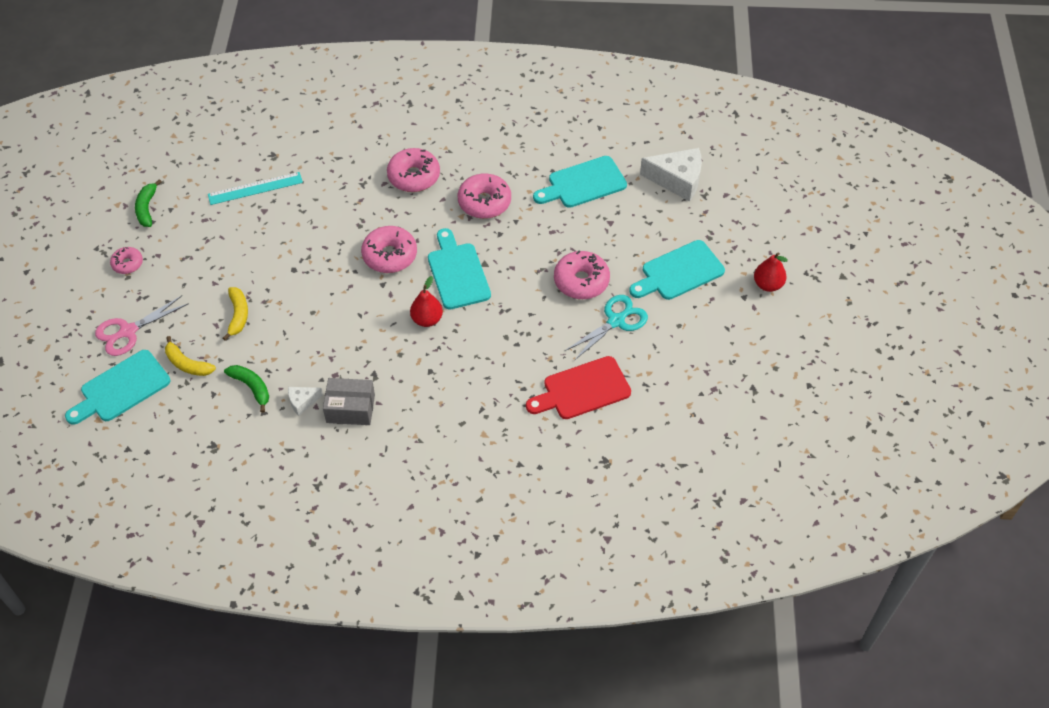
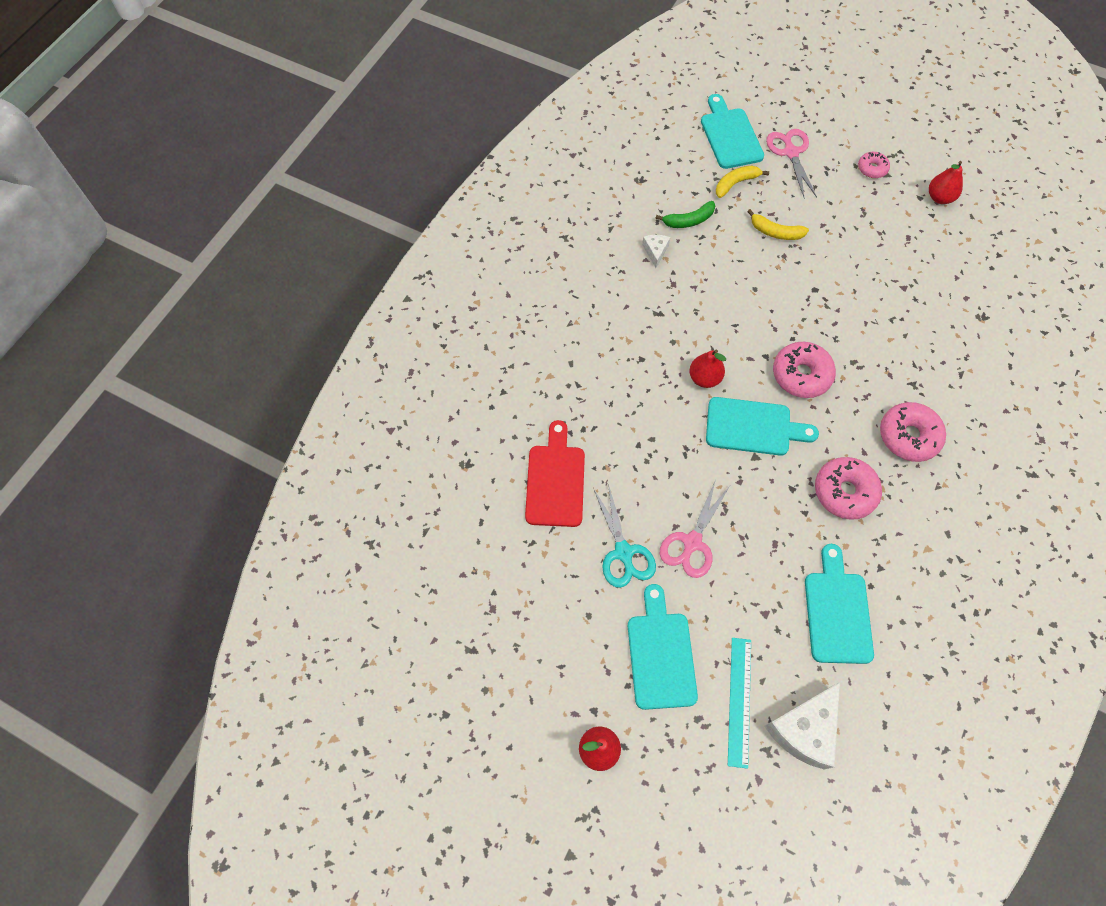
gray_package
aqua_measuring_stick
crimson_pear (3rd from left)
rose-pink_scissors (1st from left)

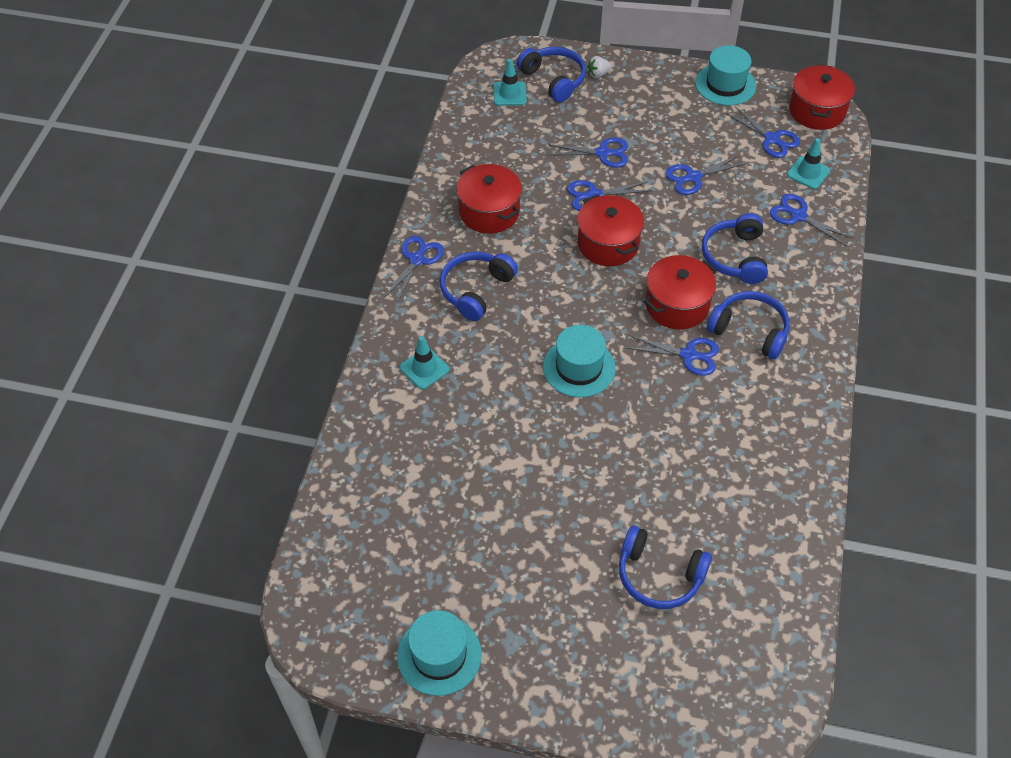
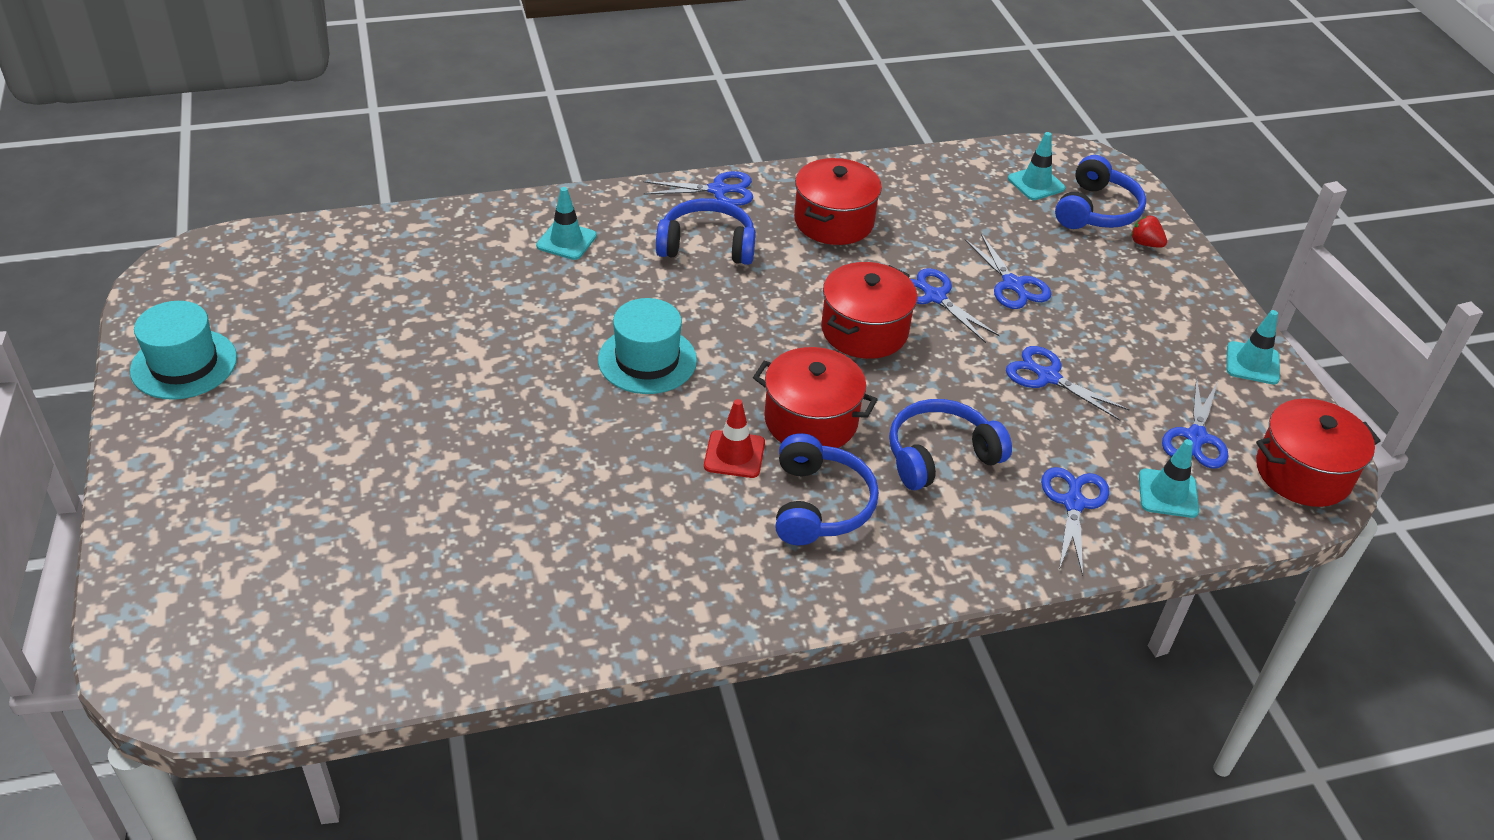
royal_blue_headset (3rd from left in the first image)
crimson_safety_cone
aqua_safety_cone (4th from left)
crimson_berry

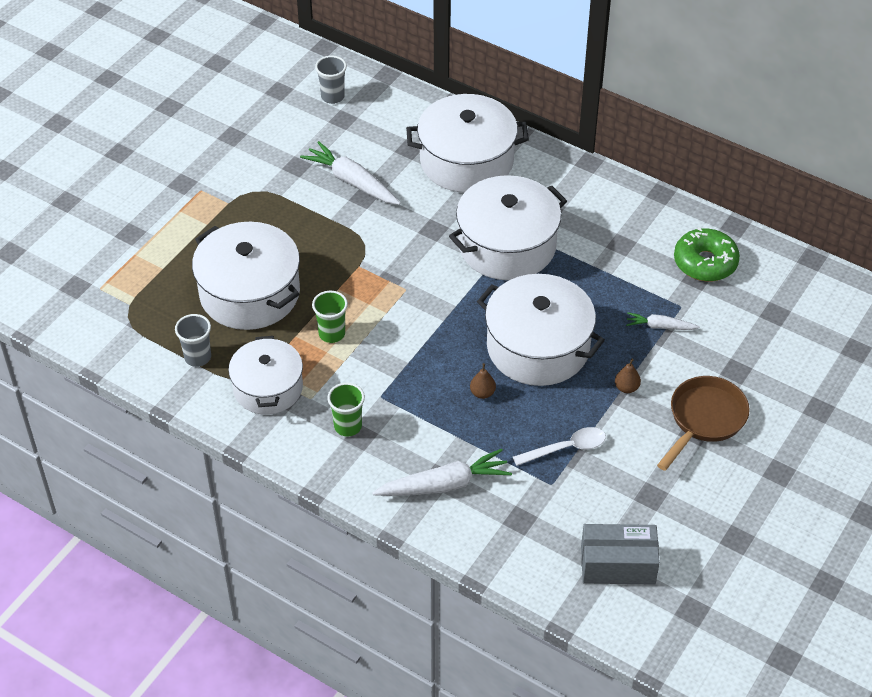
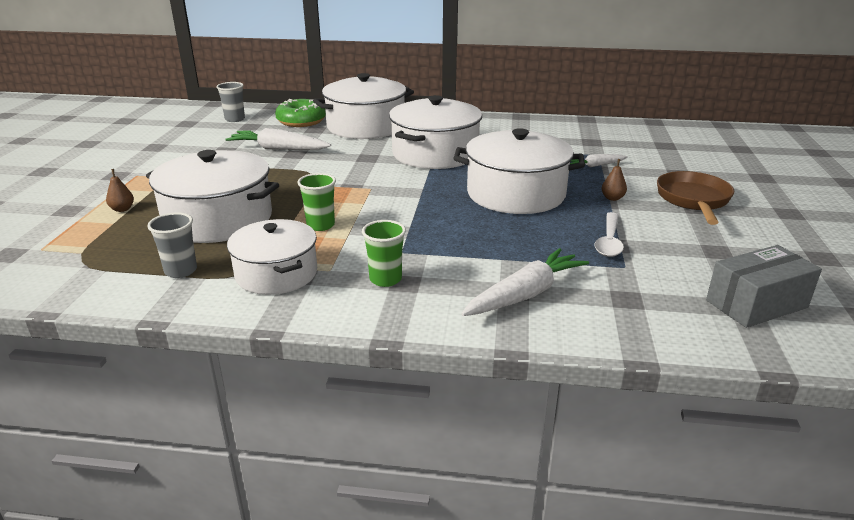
brown_pear (1st from left)
green_glazed_donut
snow-white_teaspoon

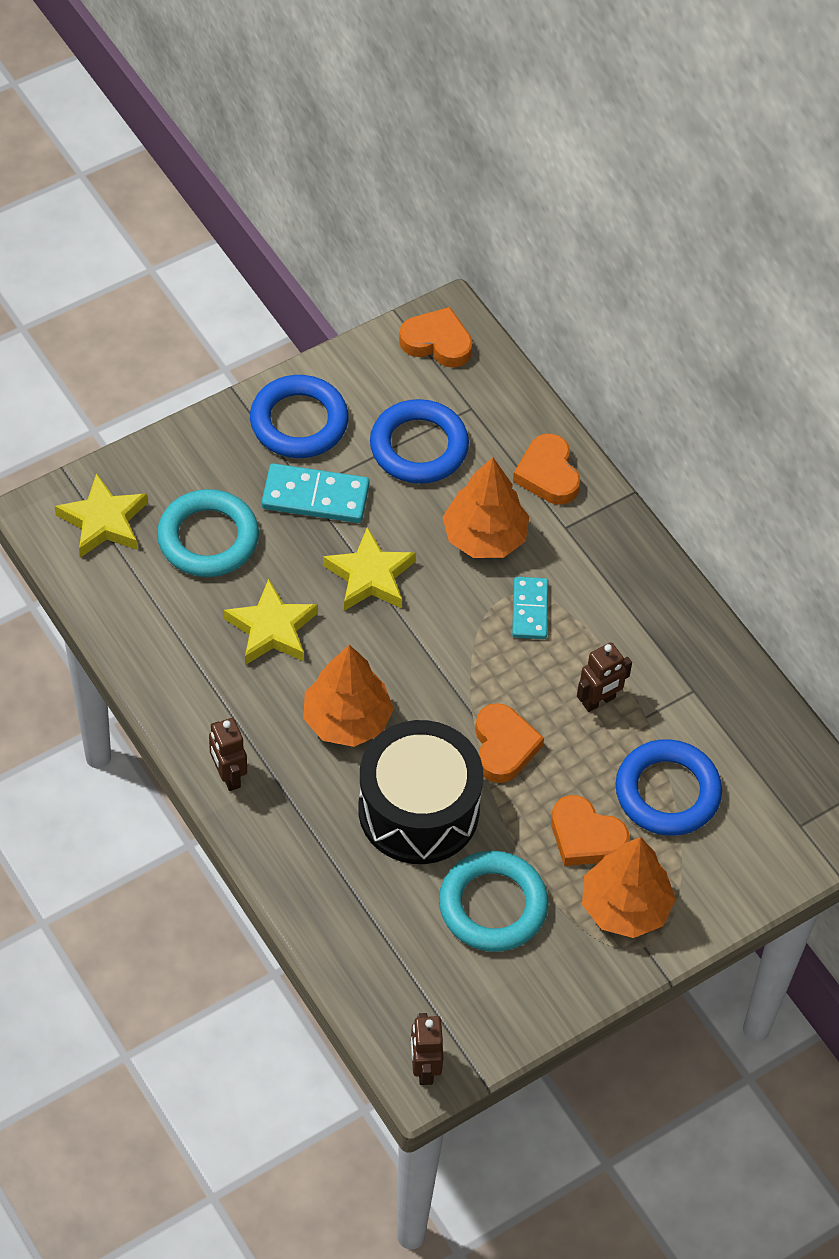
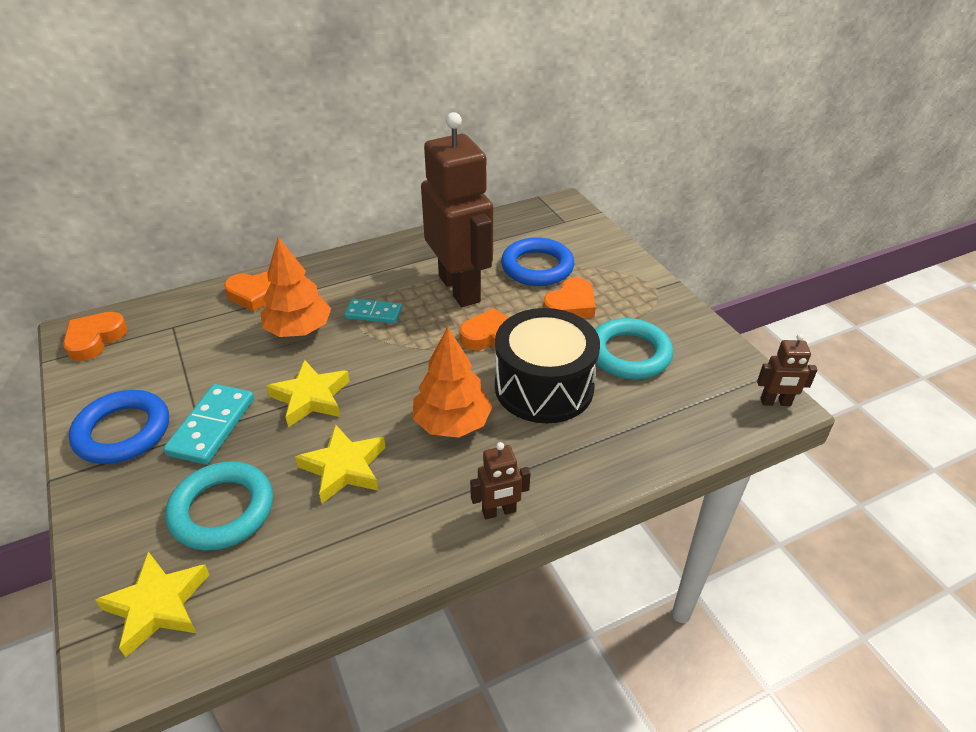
royal_blue_hoop (2nd from left in the first image)
orange_toy_tree (3rd from left in the first image)
brown_toy_robot (1st from left)

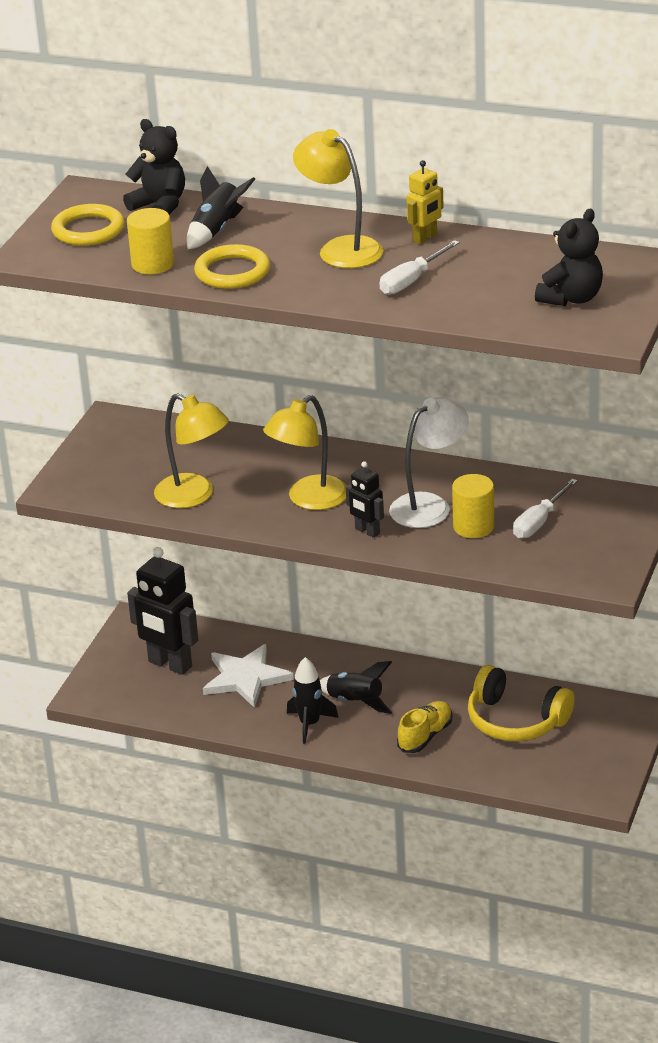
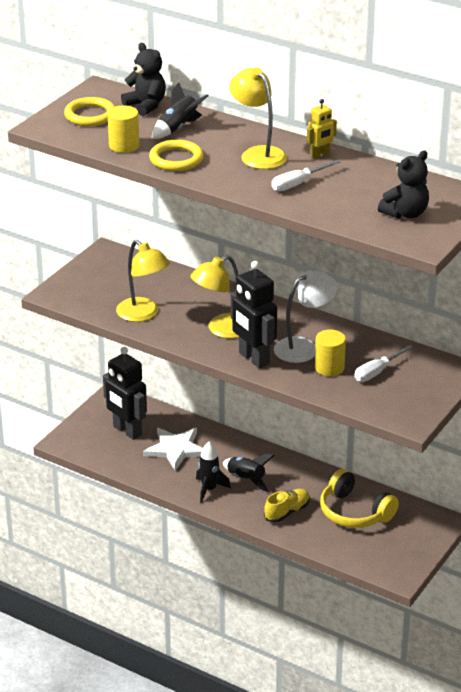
jet-black_toy_robot (2nd from left)

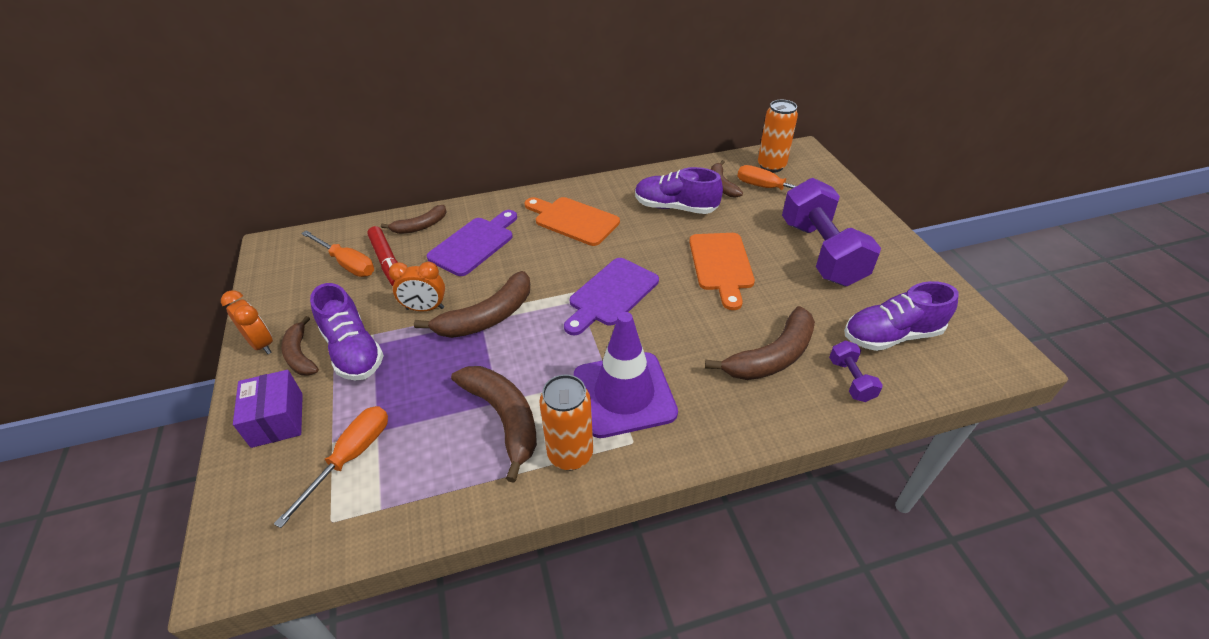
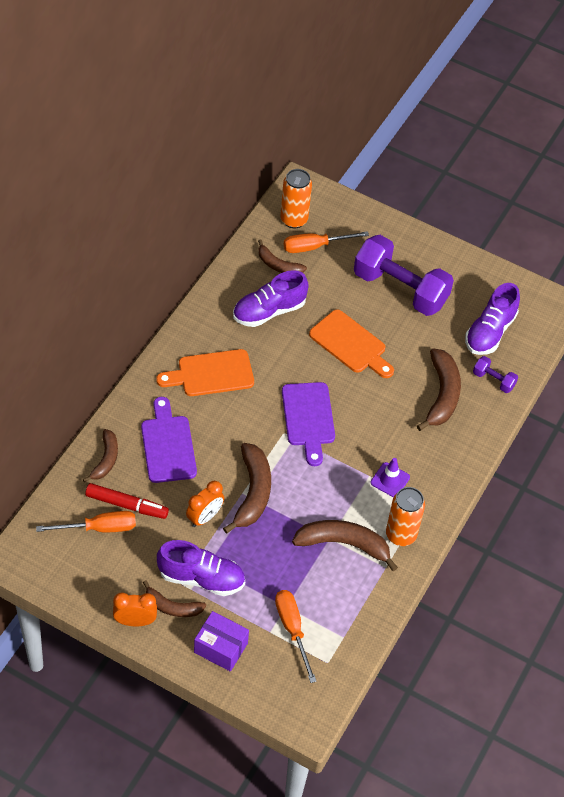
purple_safety_cone

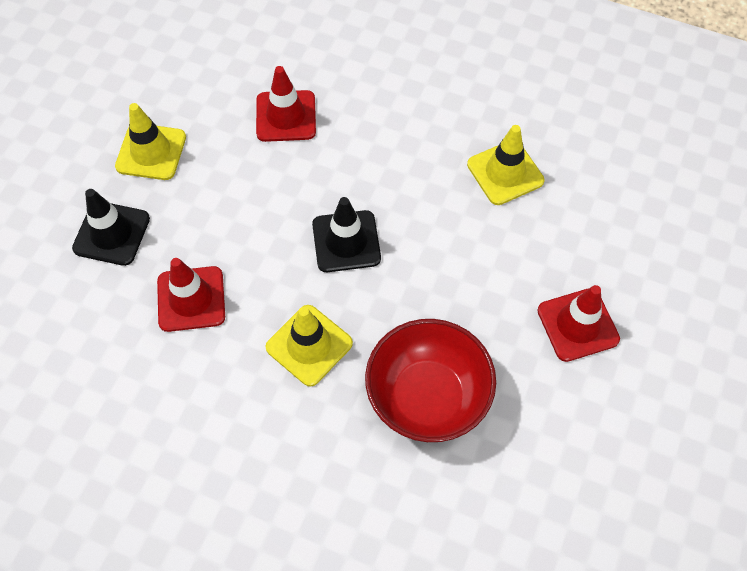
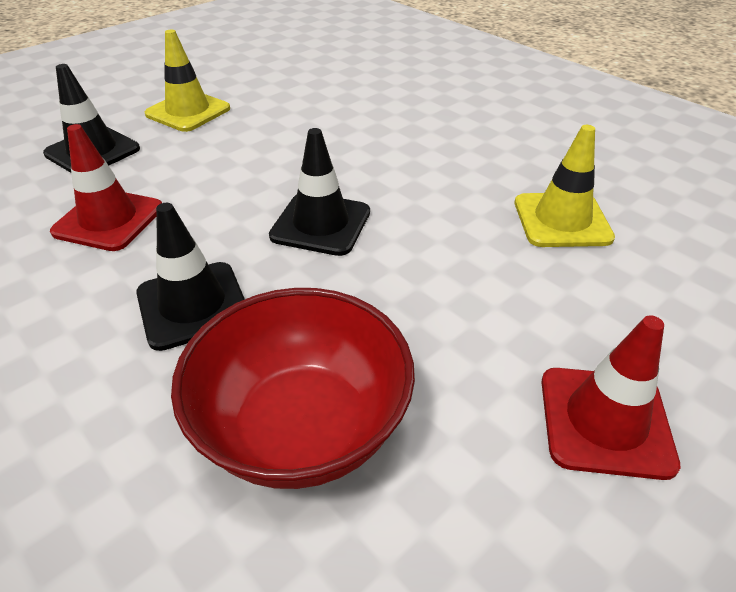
crimson_safety_cone (2nd from left in the first image)
jet-black_safety_cone (2nd from left)

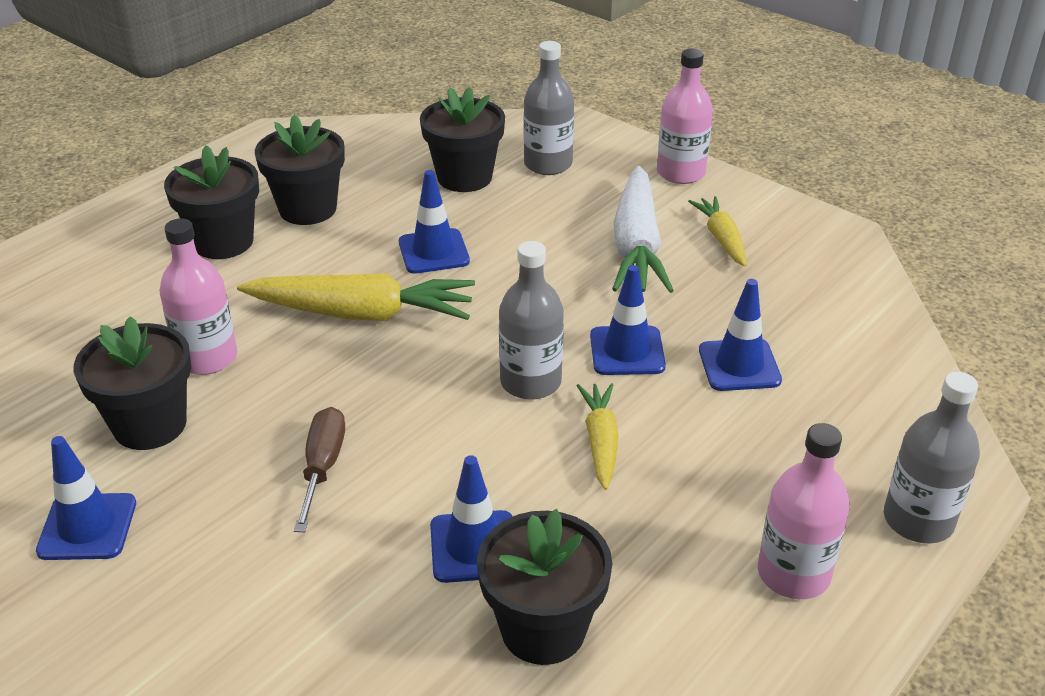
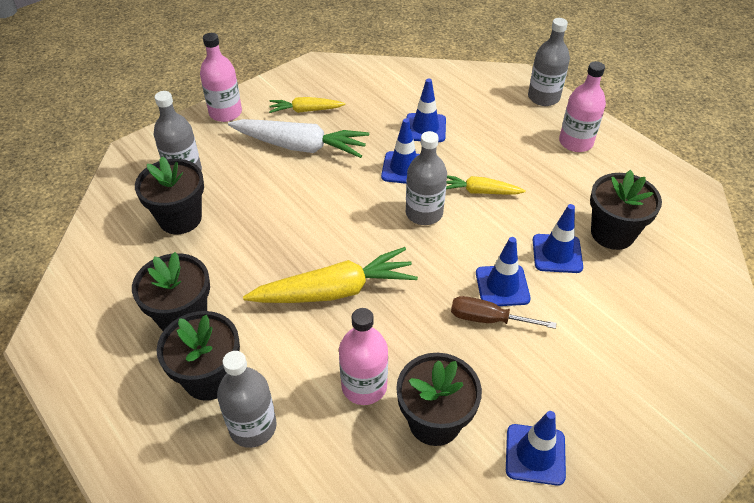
gray_bottle (2nd from left)
royal_blue_safety_cone (3rd from left)
golden_toy_carrot (2nd from left)

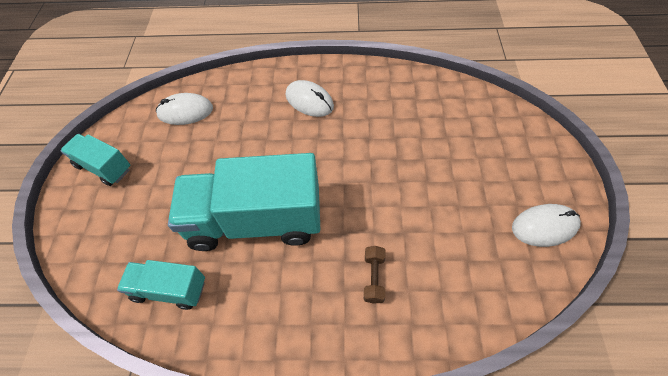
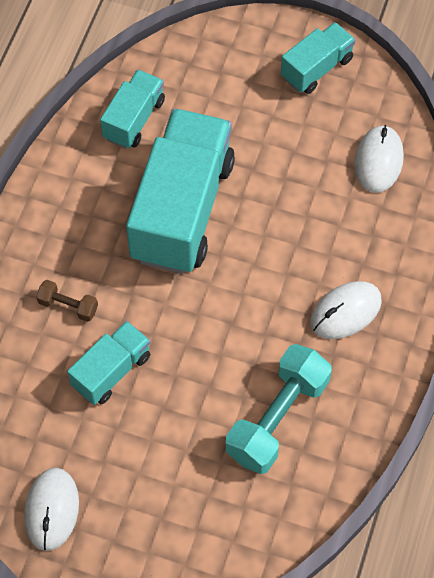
aqua_toy_truck (1st from left)
aqua_free_weight

